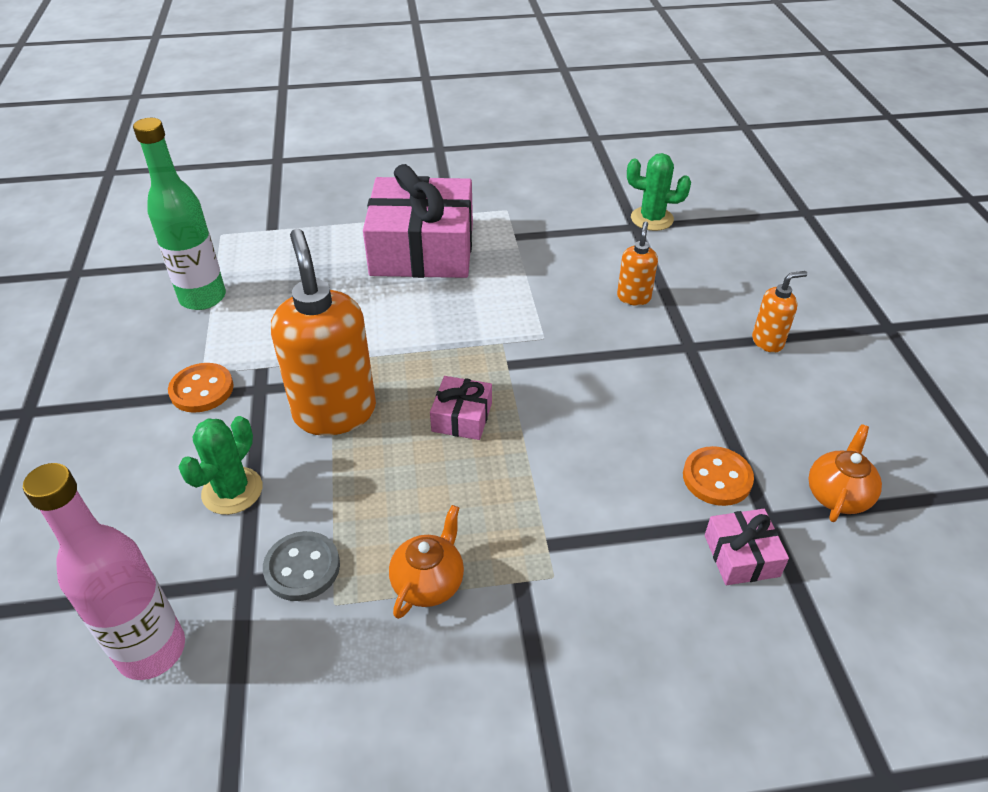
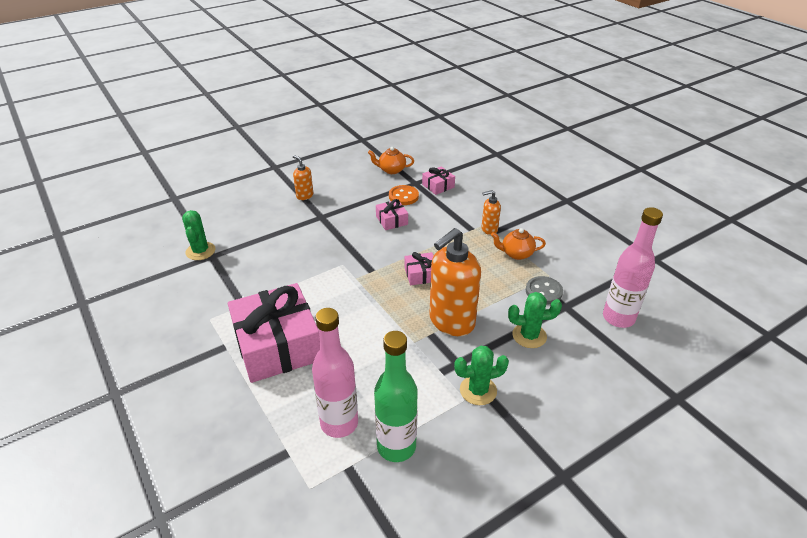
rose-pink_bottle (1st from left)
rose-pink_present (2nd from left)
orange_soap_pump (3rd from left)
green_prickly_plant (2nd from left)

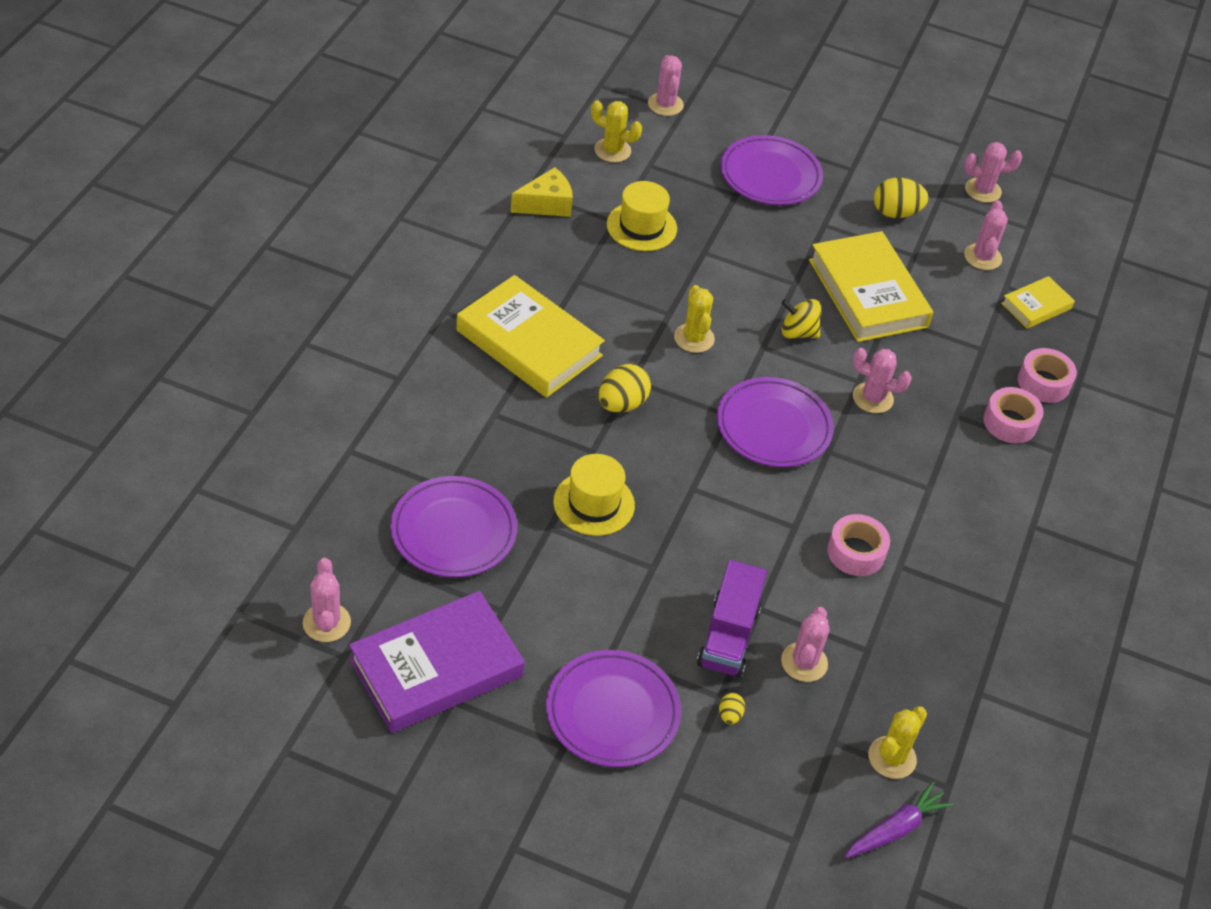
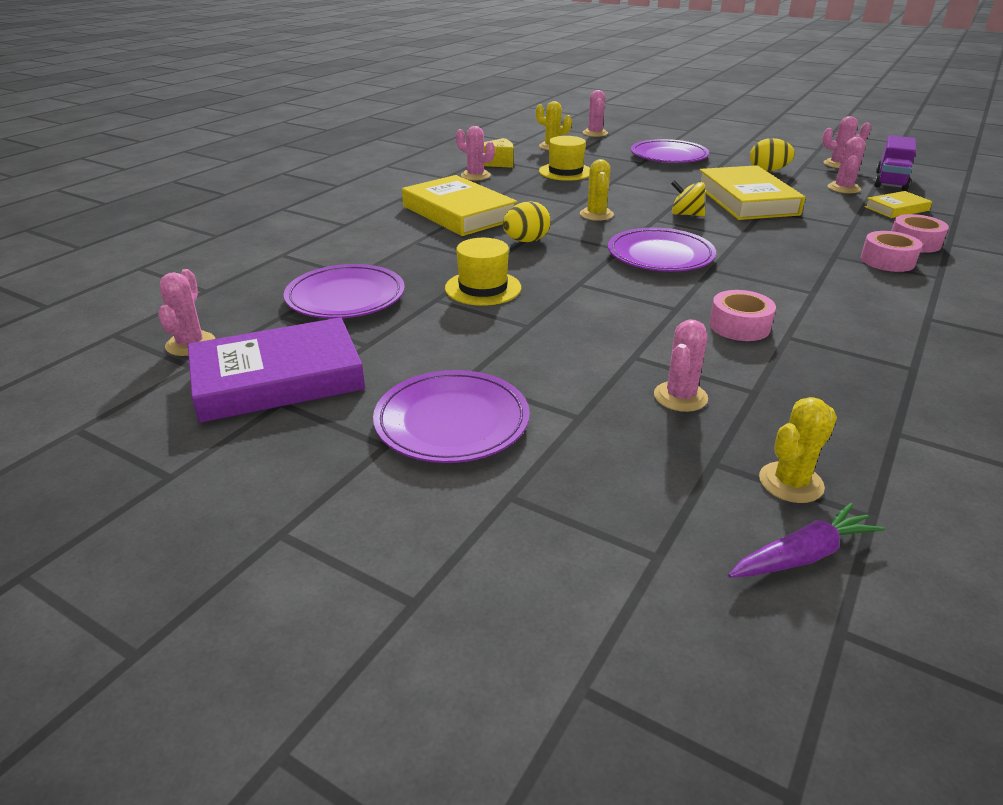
golden_egg_shape (2nd from left in the first image)
purple_toy_truck
rose-pink_prickly_plant (2nd from left)

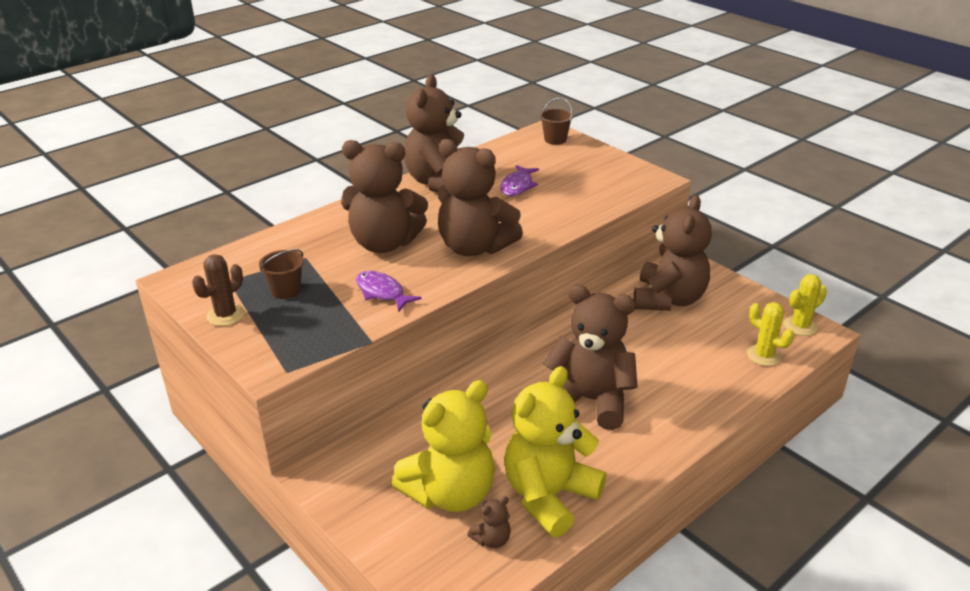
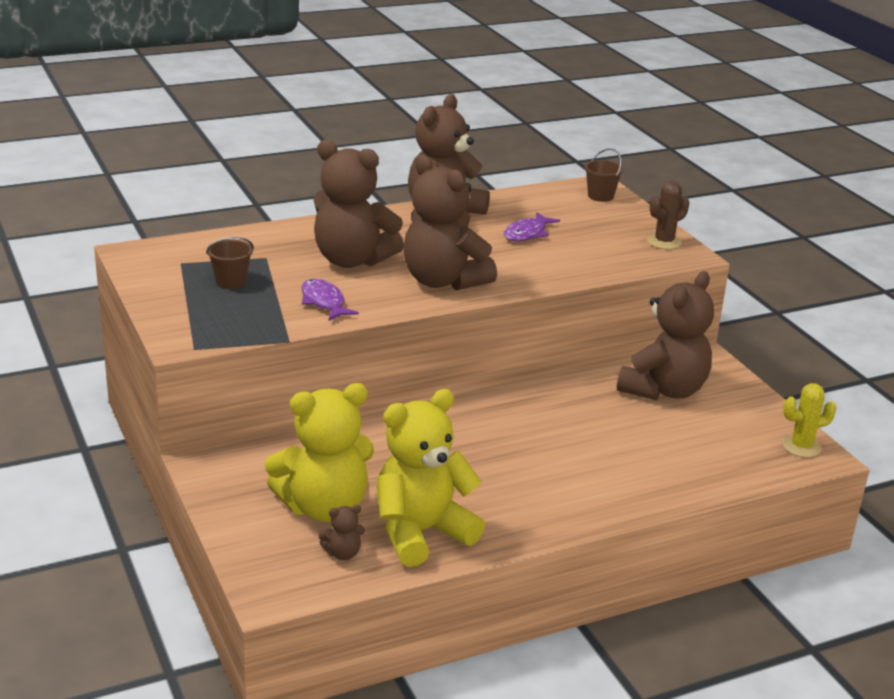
brown_teddy_bear (5th from left in the first image)
golden_prickly_plant (1st from left in the first image)
brown_prickly_plant

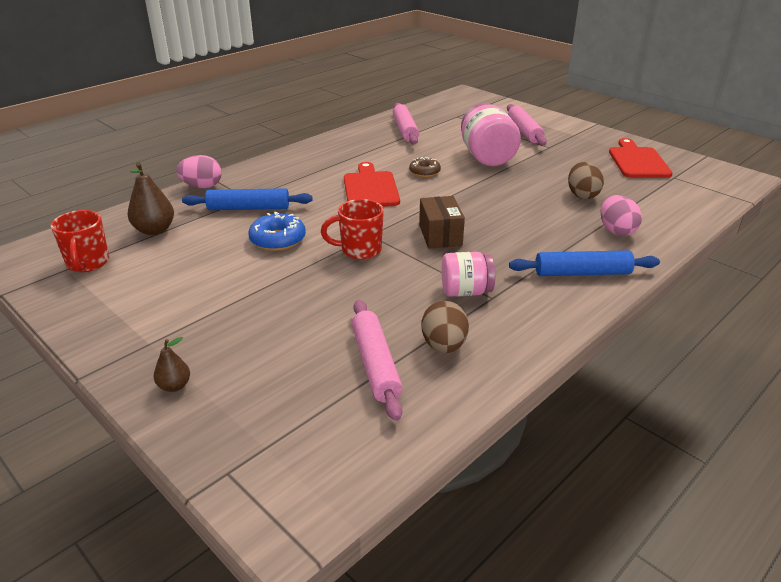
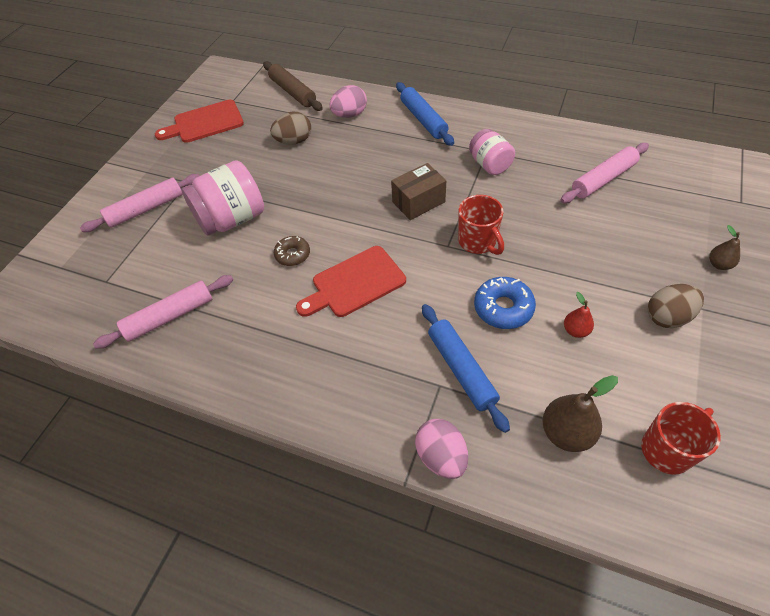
brown_rolling_pin
crimson_pear
brown_egg_shape (2nd from left)

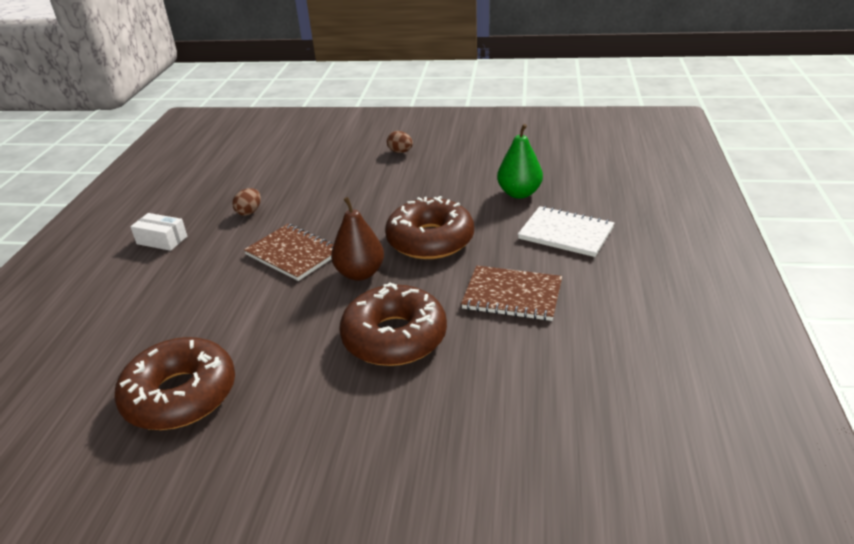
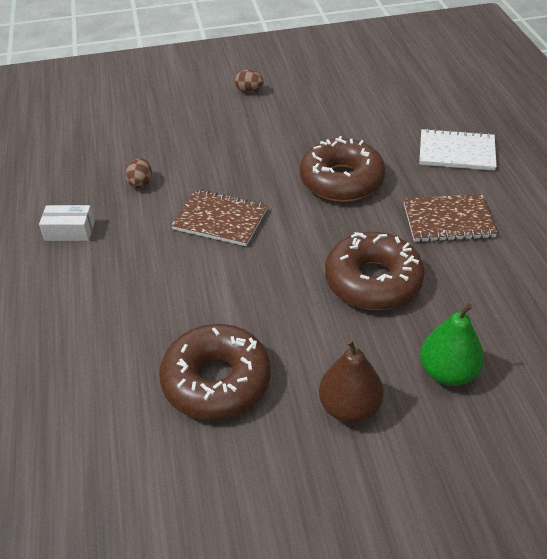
brown_pear
green_pear

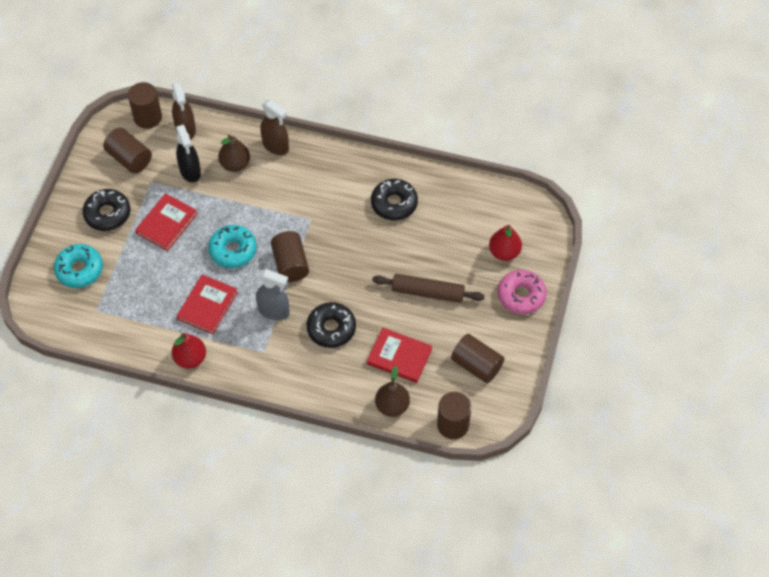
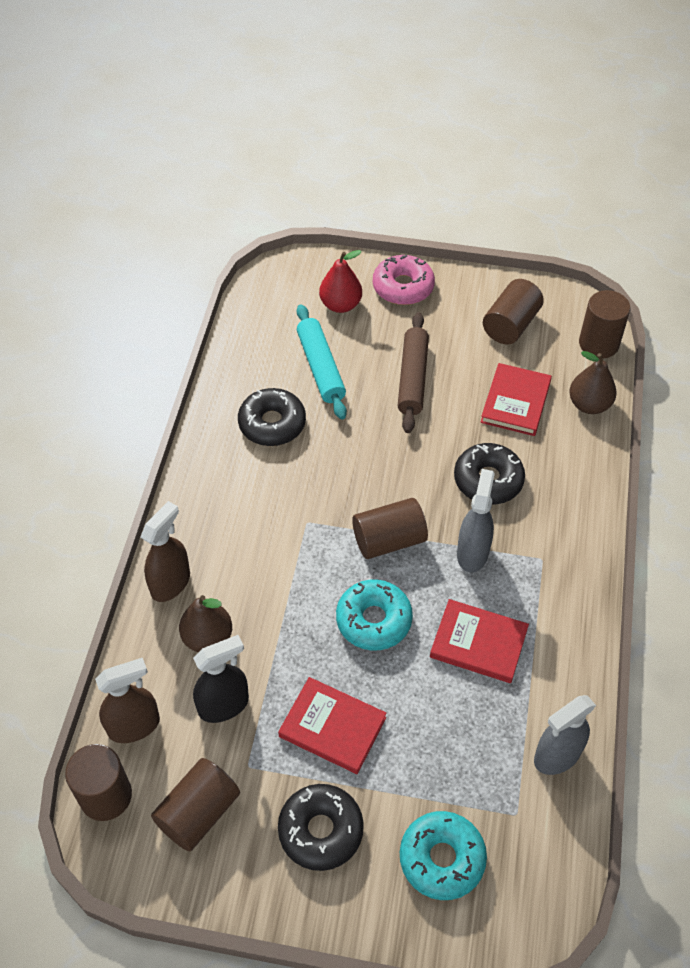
crimson_pear (1st from left in the first image)
aqua_rolling_pin
gray_sprayer (2nd from left)

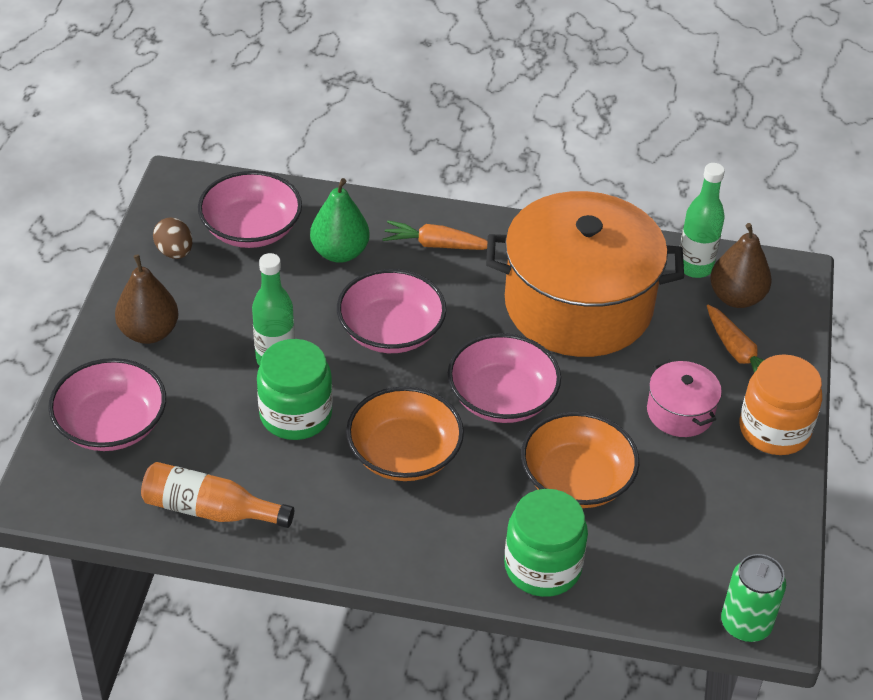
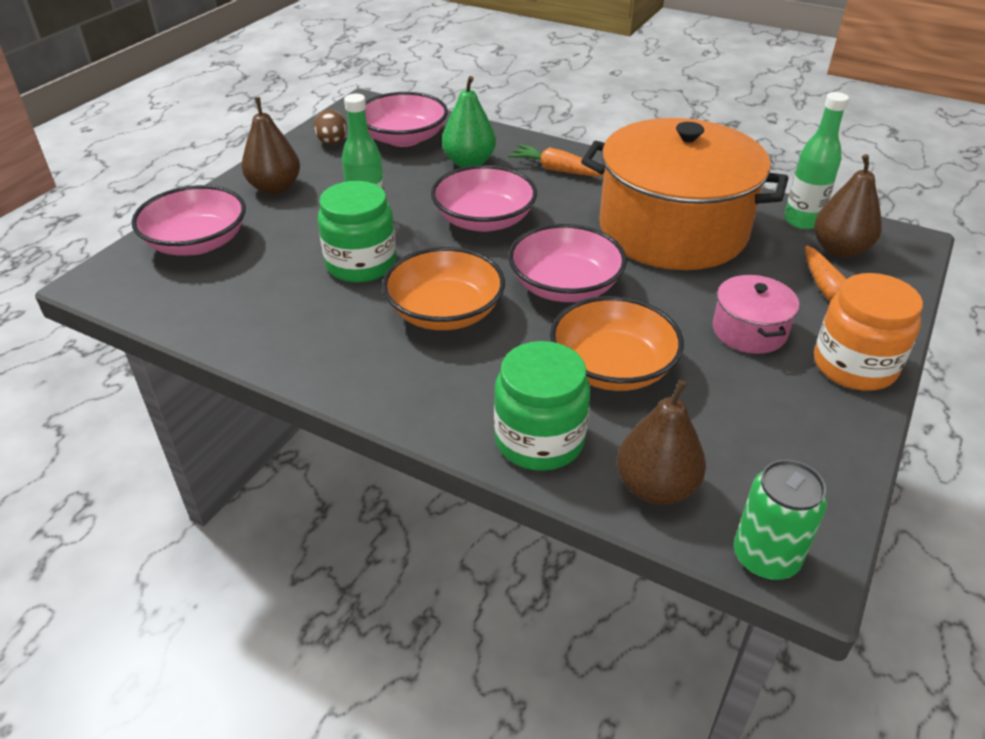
orange_bottle
brown_pear (2nd from left)

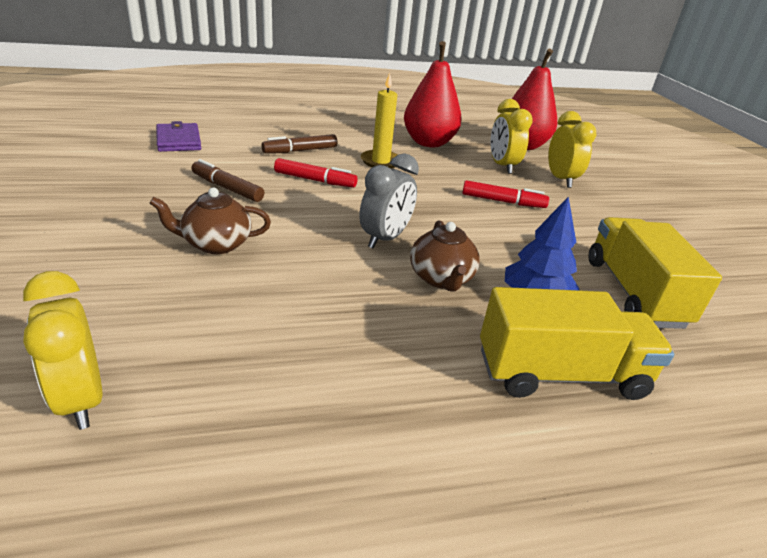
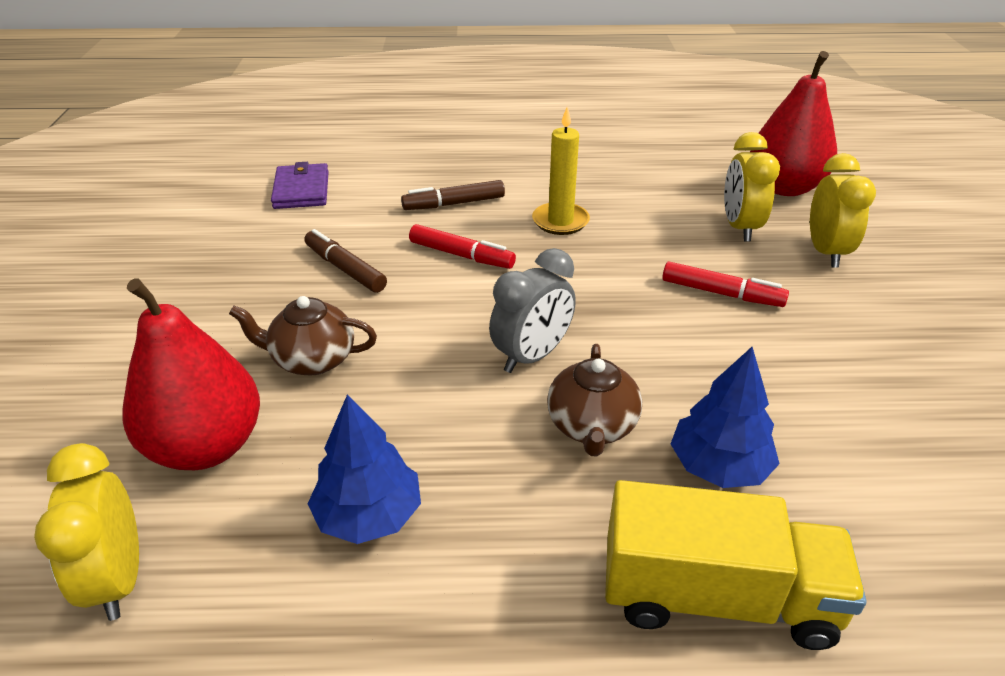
golden_toy_truck (2nd from left in the first image)
royal_blue_toy_tree (1st from left)
crimson_pear (1st from left)

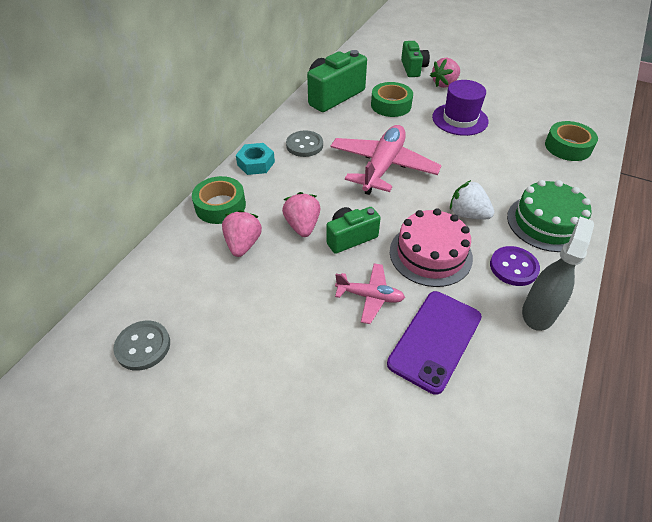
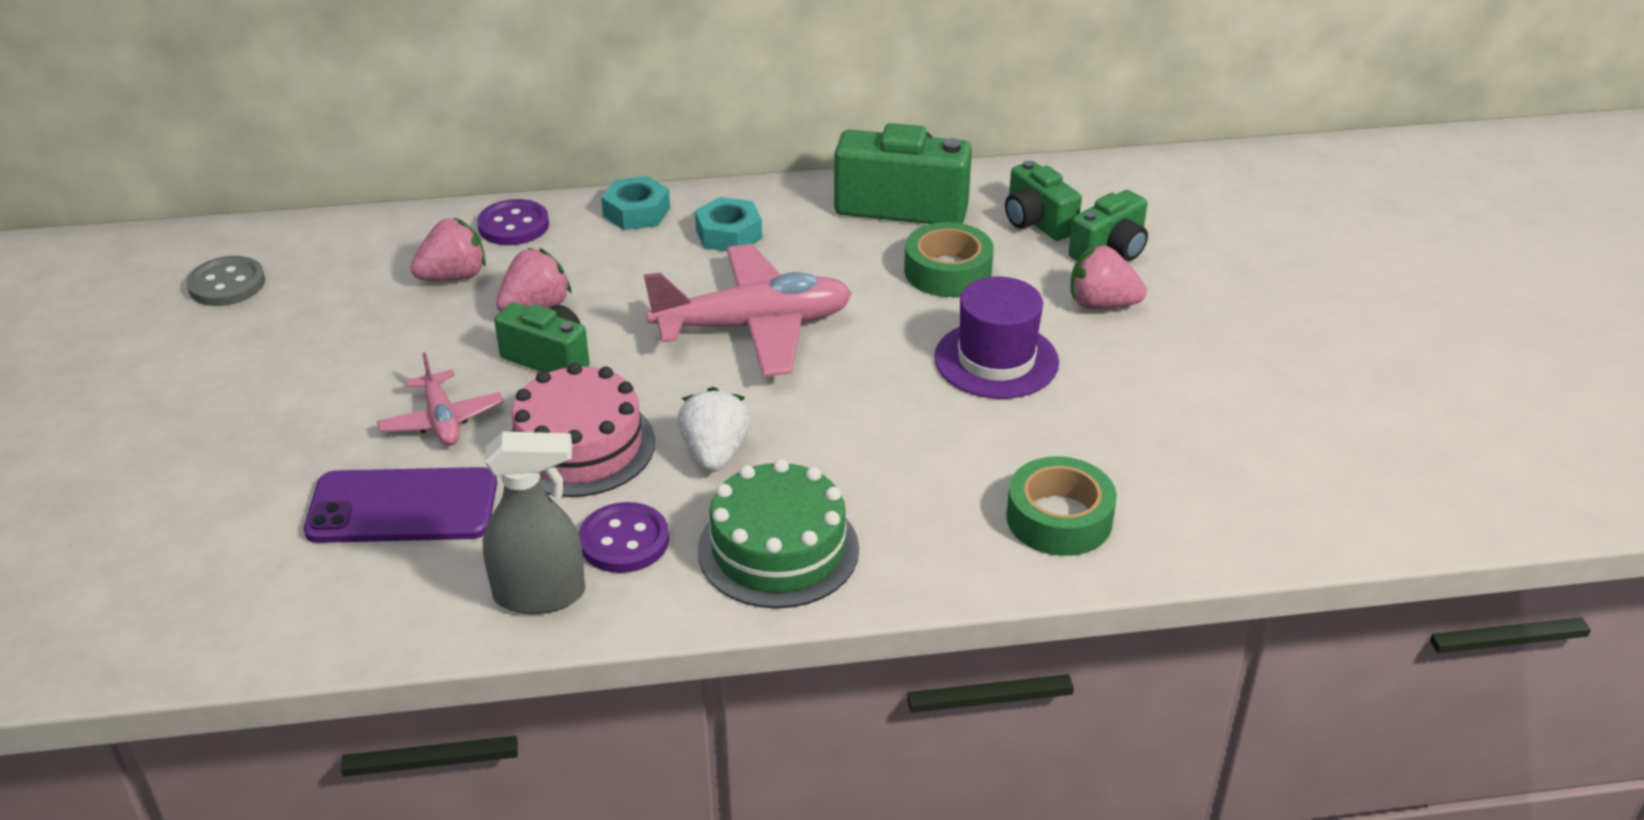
green_photo_camera (3rd from left)
purple_sewing_button (1st from left)
aqua_hexagon_nut (2nd from left)

